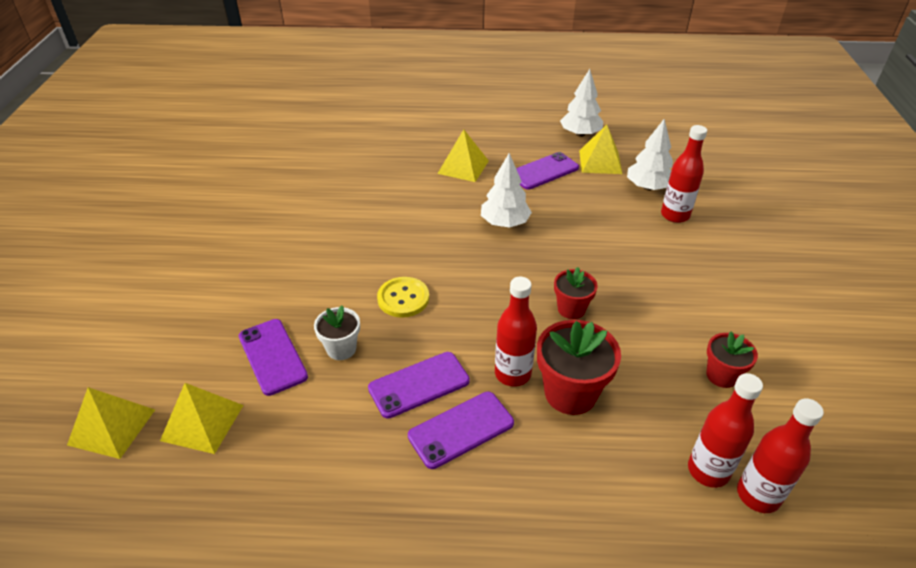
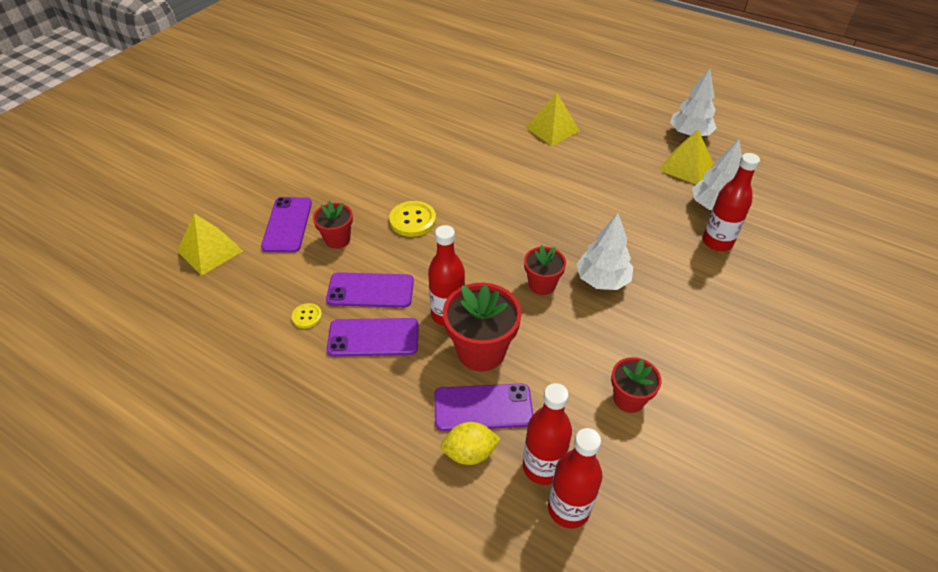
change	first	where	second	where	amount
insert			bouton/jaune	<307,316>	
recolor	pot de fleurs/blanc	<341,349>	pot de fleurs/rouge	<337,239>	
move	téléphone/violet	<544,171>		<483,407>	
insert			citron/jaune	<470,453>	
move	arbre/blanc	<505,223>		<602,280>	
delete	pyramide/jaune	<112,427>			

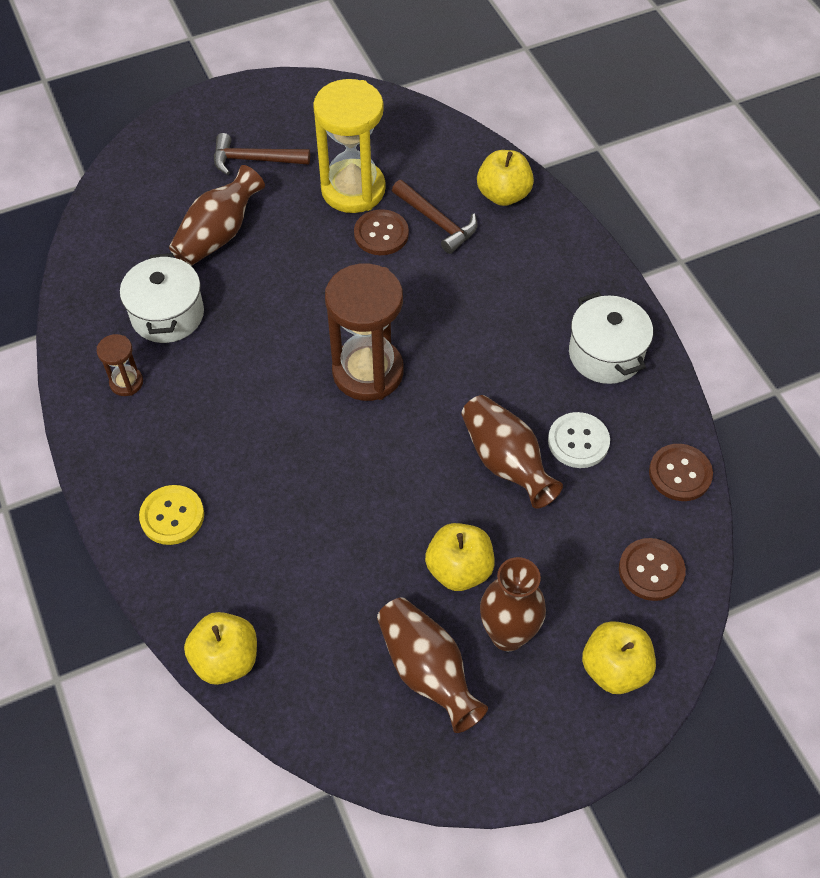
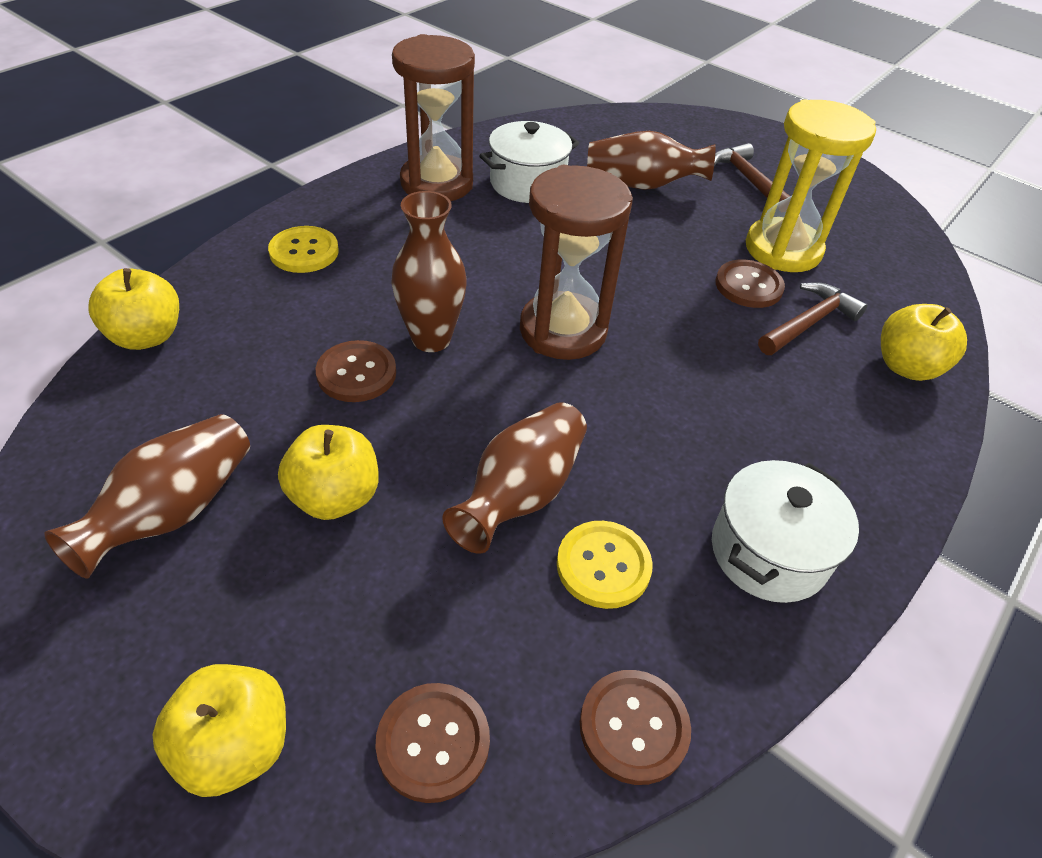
change	first	where	second	where	amount
insert			bouton/marron	<356,373>	
move	vase/marron	<508,635>		<431,339>	
resize	sablier/marron	<126,382>		<436,183>	x2.14
recolor	bouton/blanc	<578,441>	bouton/jaune	<603,566>	
rotate	marteau/marron	<437,222>		<808,323>	150 degrees counterclockwise

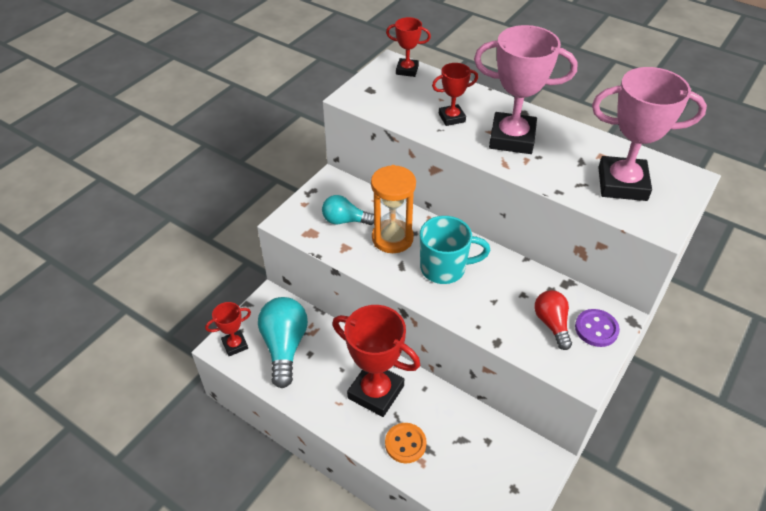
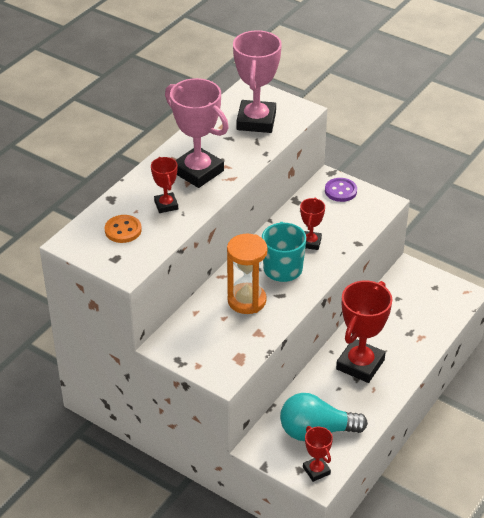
change	first	where	second	where	amount
move	bouton/orange	<405,444>		<123,230>	
rotate	trophée/rose	<512,138>		<198,171>	60 degrees counterclockwise
move	trophée/rouge	<407,70>		<310,242>	
delete	ampoule/turquoise	<345,220>			
delete	ampoule/rouge	<552,324>			

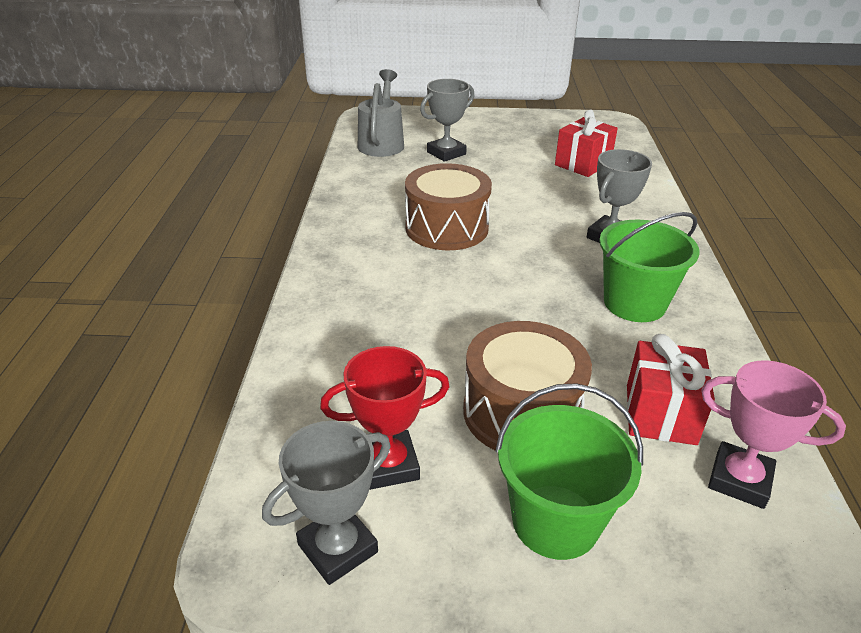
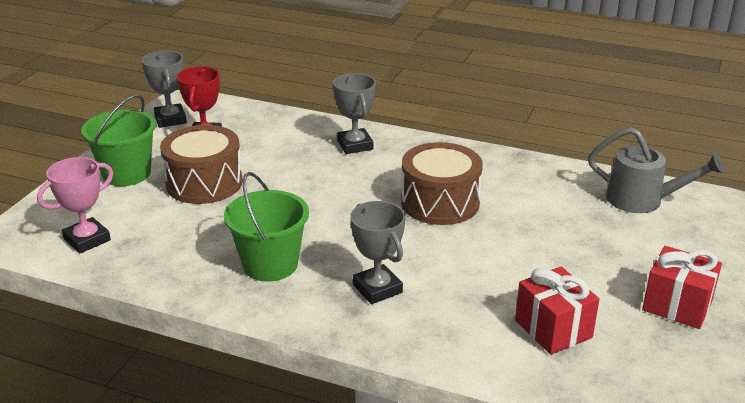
change	first	where	second	where	amount
move	trophée/gris	<446,153>		<355,145>	
move	cadeau/rouge	<660,414>		<677,305>	

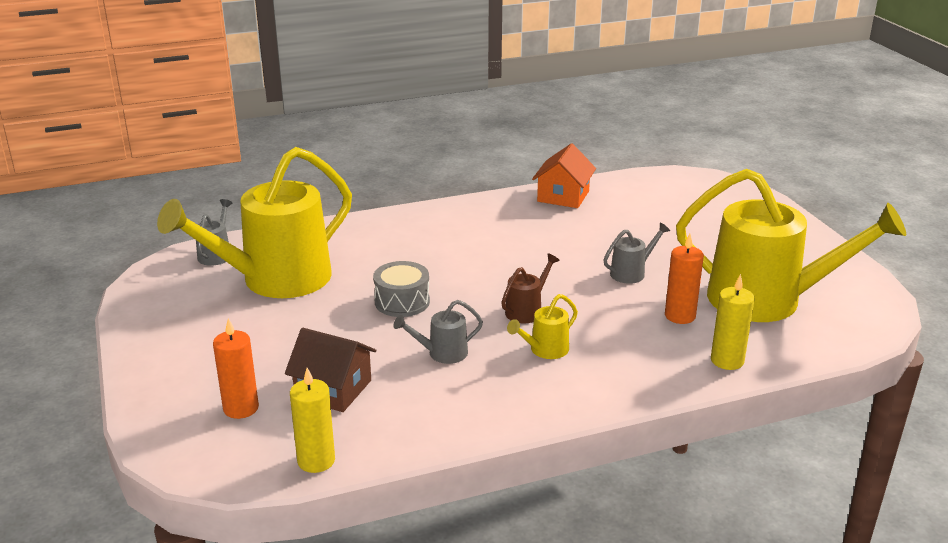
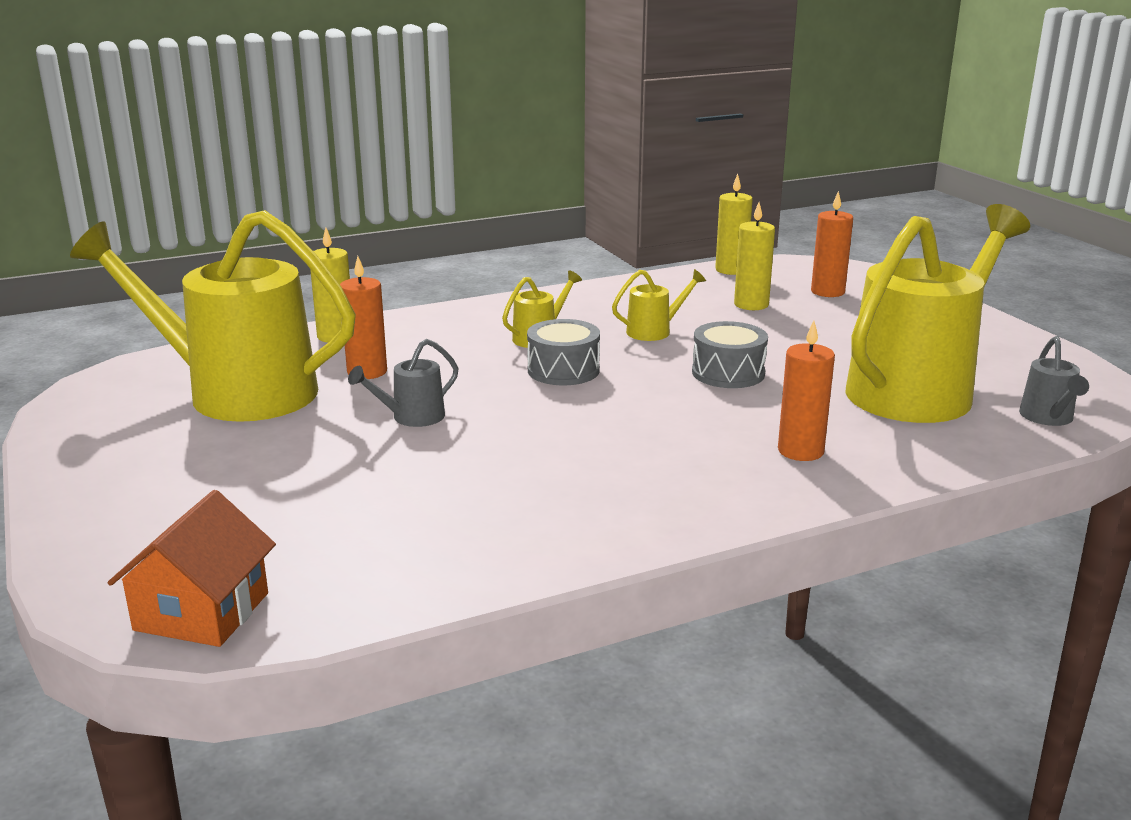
change	first	where	second	where	amount
move	maison/orange	<563,196>		<202,611>	
replace	arrosoir/marron	<527,310>	tambour/gris	<563,370>	
recolor	arrosoir/gris	<442,353>	arrosoir/jaune	<654,331>	
replace	maison/marron	<333,389>	bougie/jaune	<751,305>	
insert			bougie/orange	<800,451>	

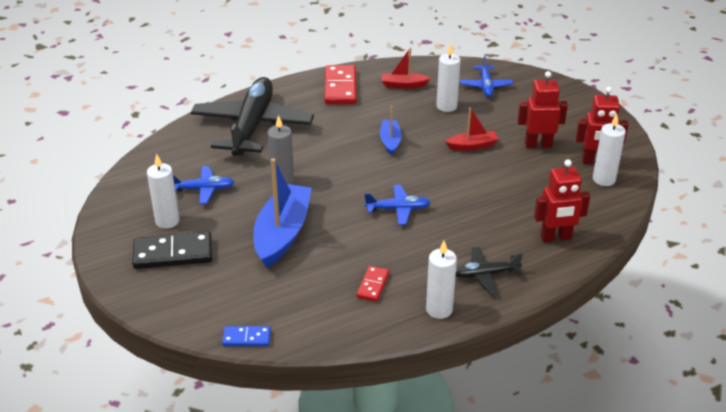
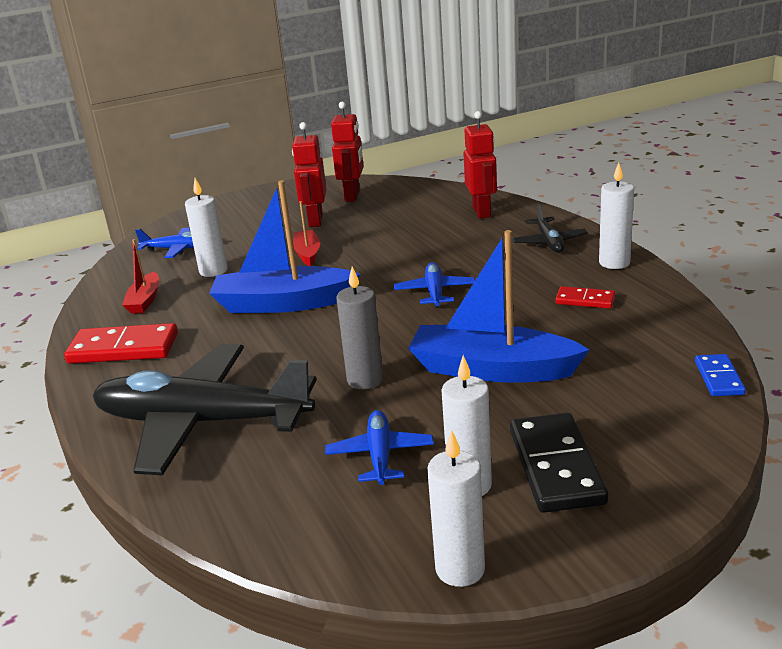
change	first	where	second	where	amount
resize	bateau/bleu	<390,141>		<283,303>	x1.95
move	bougie/blanc	<604,179>		<460,569>	

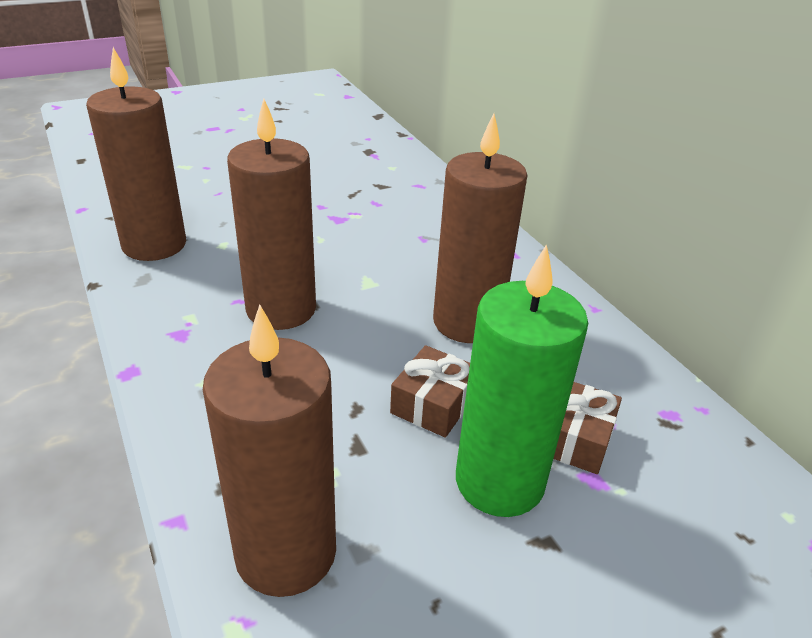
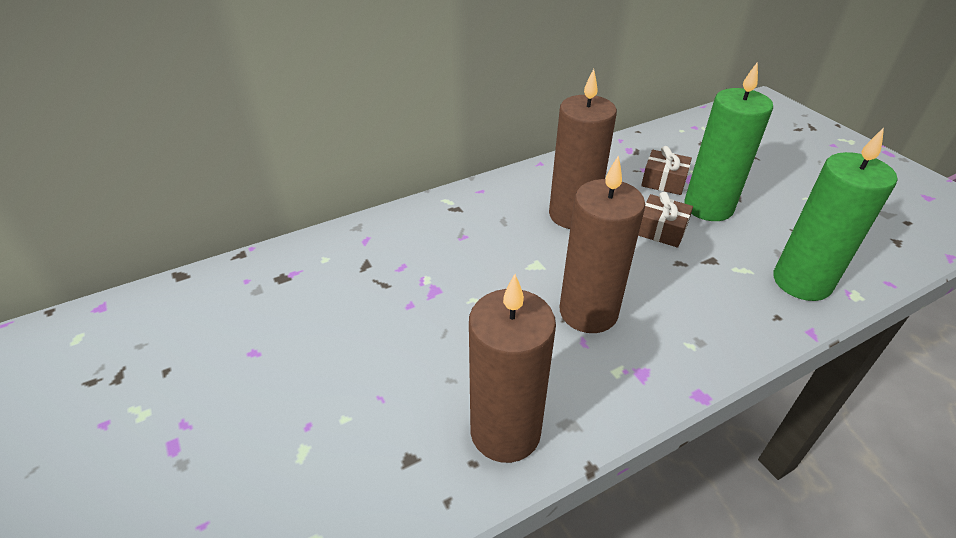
change	first	where	second	where	amount
recolor	bougie/marron	<286,552>	bougie/vert	<801,282>	

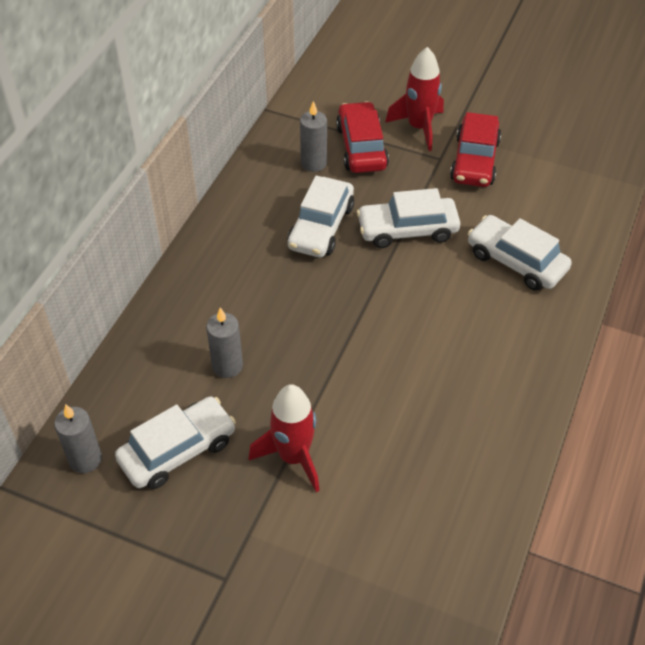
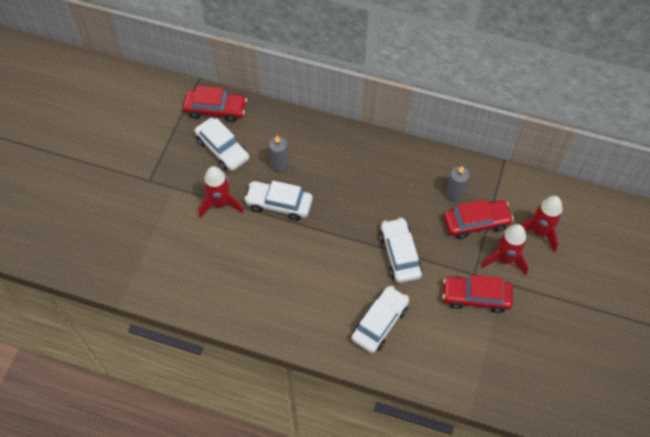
change	first	where	second	where	amount
replace	bougie/gris	<85,459>	voiture/rouge	<216,110>	
move	voiture/blanc	<321,227>		<279,204>	
insert			fusée/rouge	<539,232>	

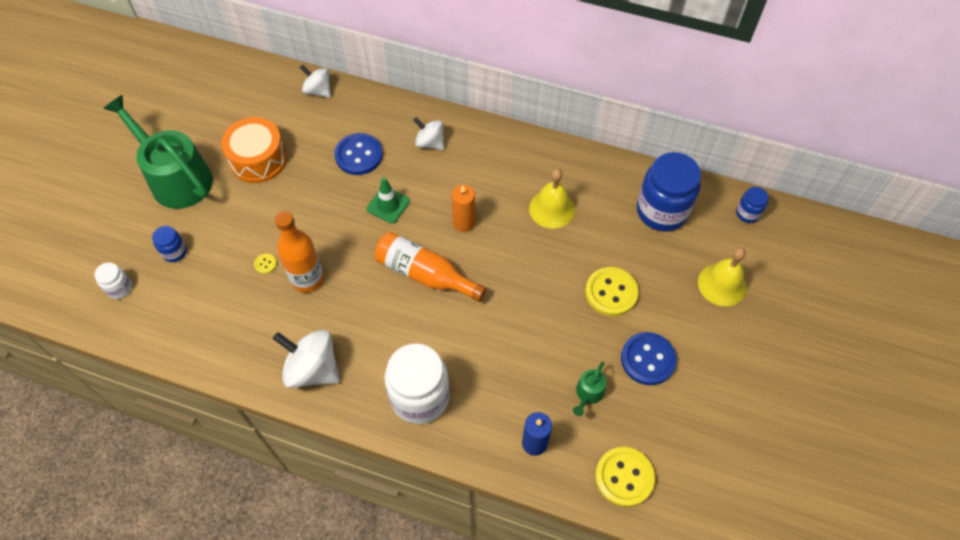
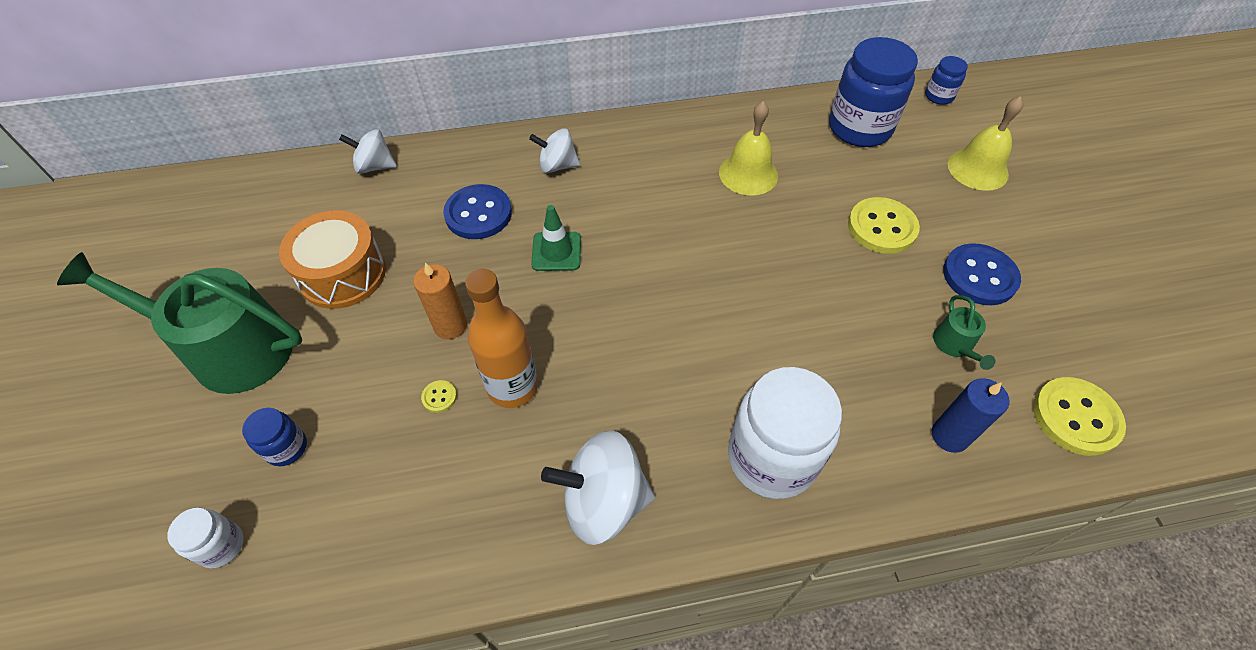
change	first	where	second	where	amount
move	bougie/orange	<464,223>		<450,325>	
delete	bouteille/orange	<425,274>			

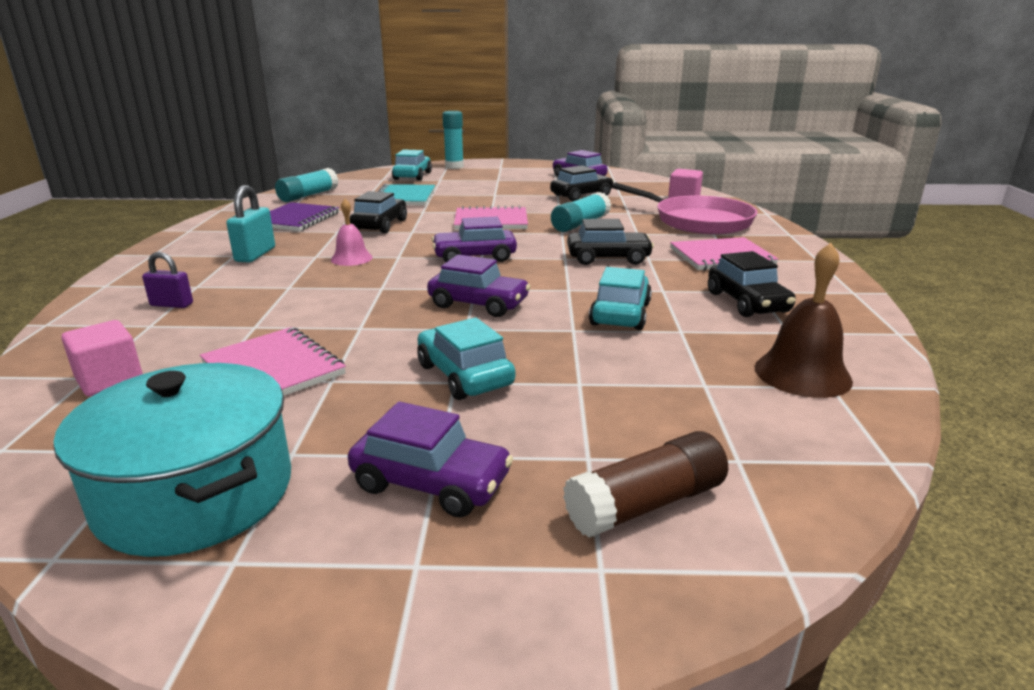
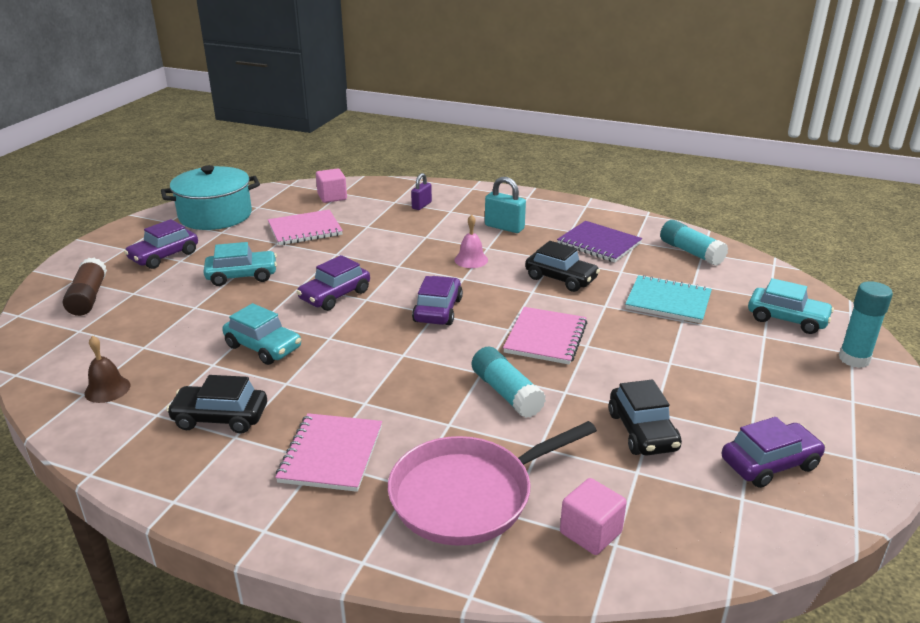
change	first	where	second	where	amount
resize	cloche/marron	<802,374>		<107,389>	x0.65
delete	voiture/noir	<608,258>			

